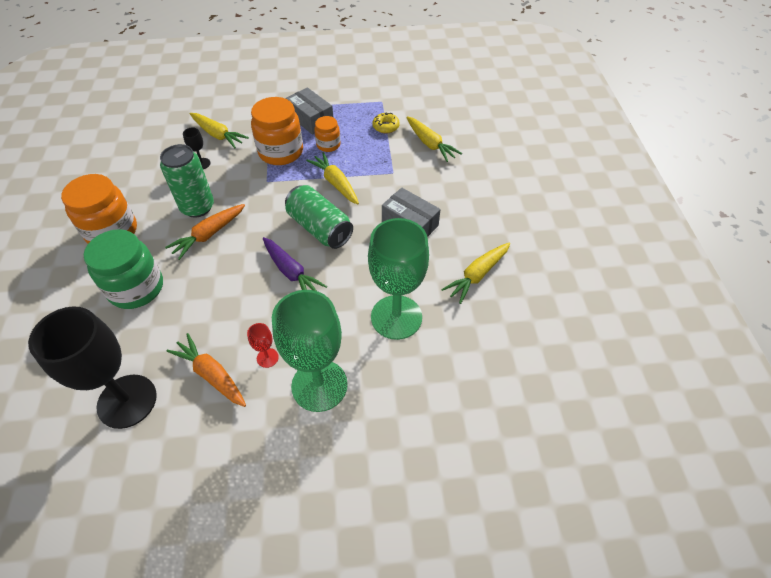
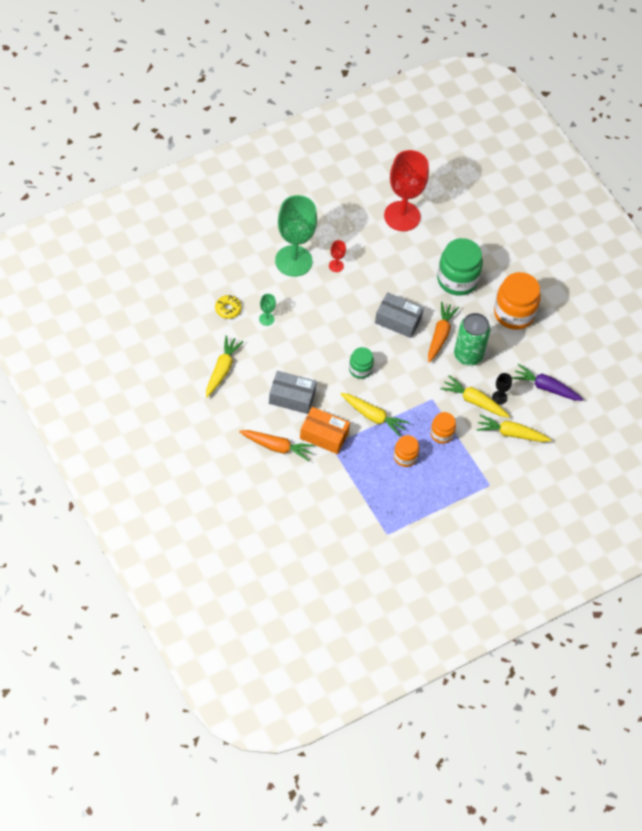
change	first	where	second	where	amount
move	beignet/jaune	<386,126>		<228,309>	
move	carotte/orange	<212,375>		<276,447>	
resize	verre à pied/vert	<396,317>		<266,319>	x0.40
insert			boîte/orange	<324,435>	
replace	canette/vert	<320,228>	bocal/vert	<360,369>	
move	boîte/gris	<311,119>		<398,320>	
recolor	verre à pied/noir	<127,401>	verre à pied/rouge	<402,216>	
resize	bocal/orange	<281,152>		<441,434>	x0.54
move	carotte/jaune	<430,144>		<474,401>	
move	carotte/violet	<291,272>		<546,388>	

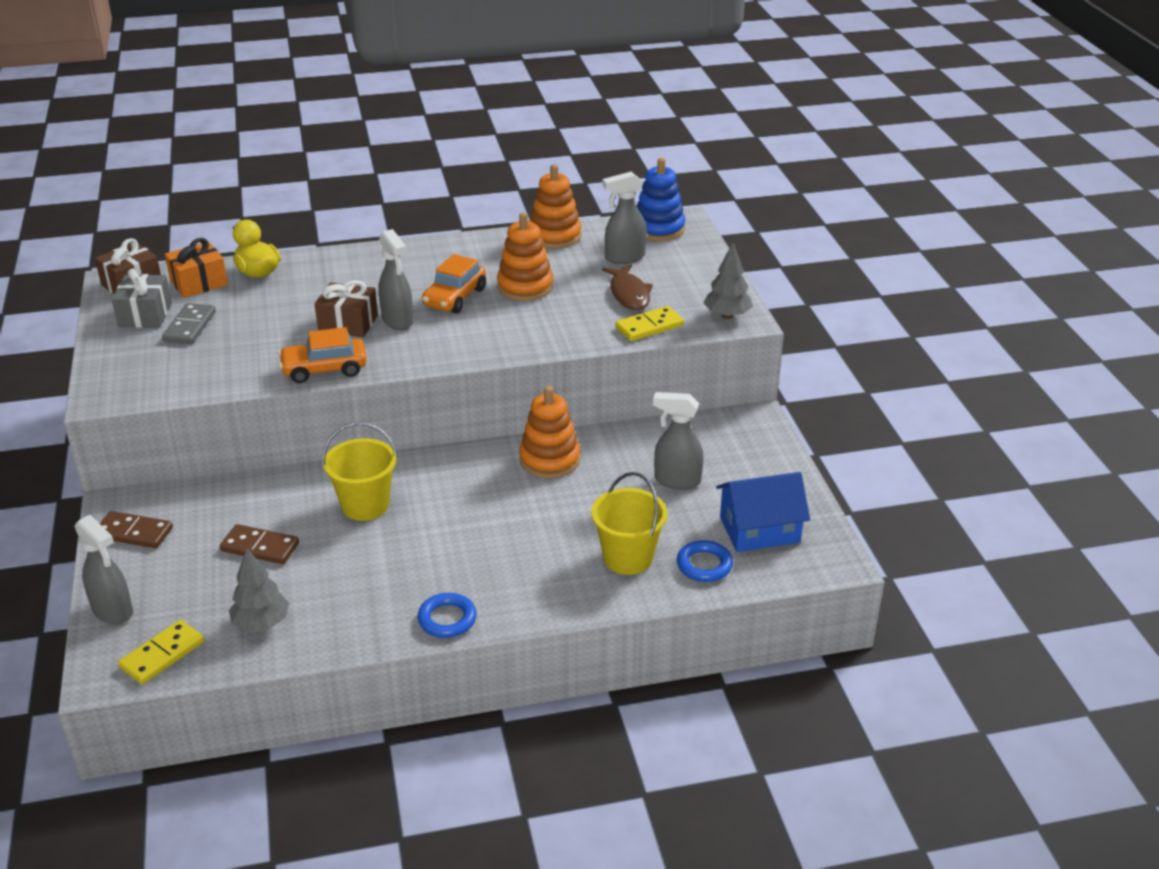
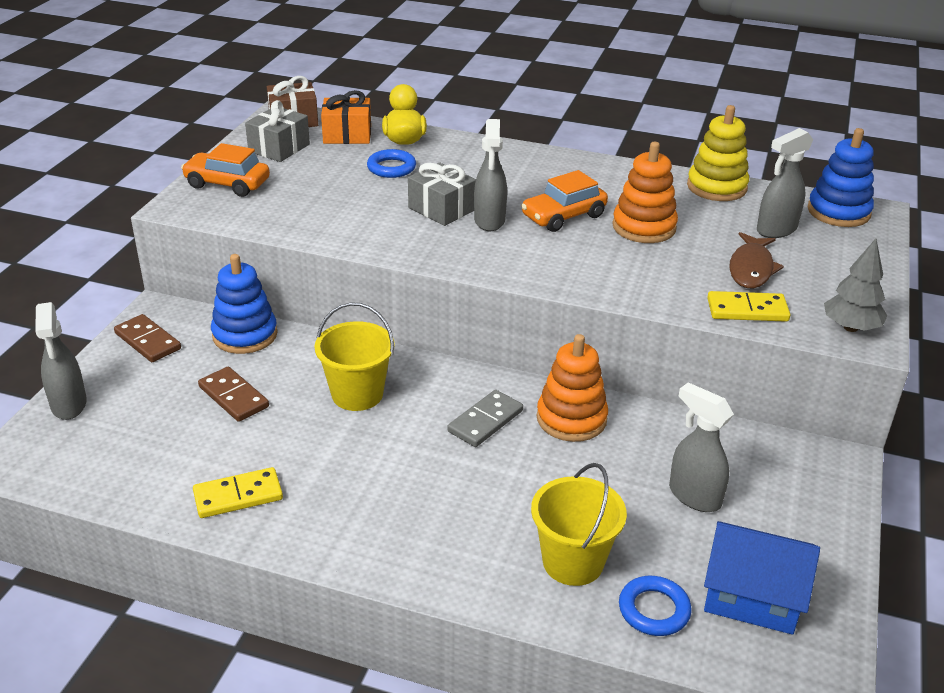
change	first	where	second	where	amount
move	voiture/orange	<324,369>		<227,184>	
move	domino/jaune	<162,654>		<238,496>	
insert			jouet à empiler/bleu	<245,335>	
move	anneau/bleu	<447,619>		<391,168>	
recolor	cadeau/marron	<348,323>	cadeau/gris	<441,209>	
move	domino/gris	<190,326>		<485,421>	
recolor	jouet à empiler/orange	<555,236>	jouet à empiler/jaune	<716,187>	
rotate	vaporisateur/gris	<624,257>		<776,230>	45 degrees counterclockwise
delete	arbre/gris	<261,623>			

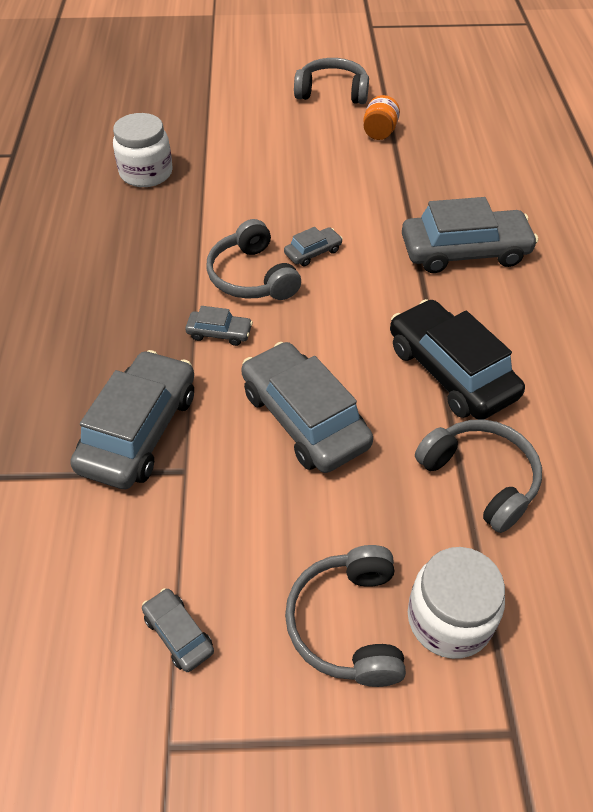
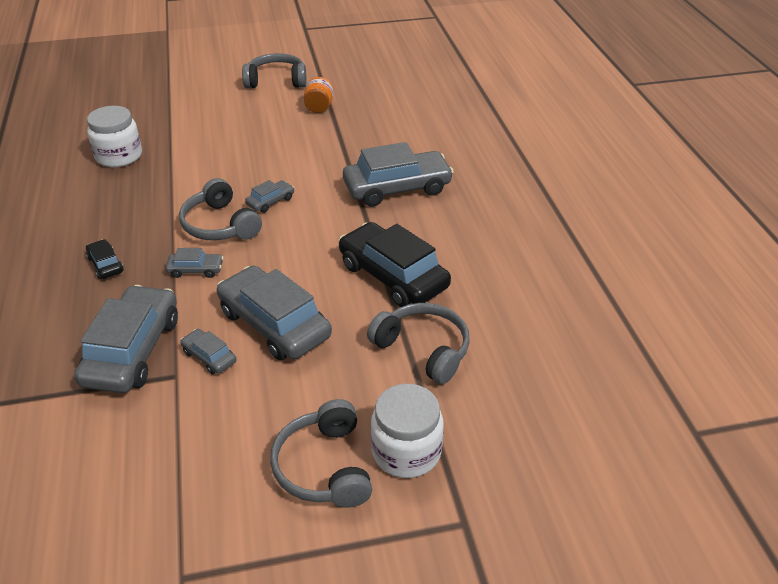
change	first	where	second	where	amount
insert			voiture/noir	<105,265>	
move	voiture/gris	<178,634>		<209,357>	

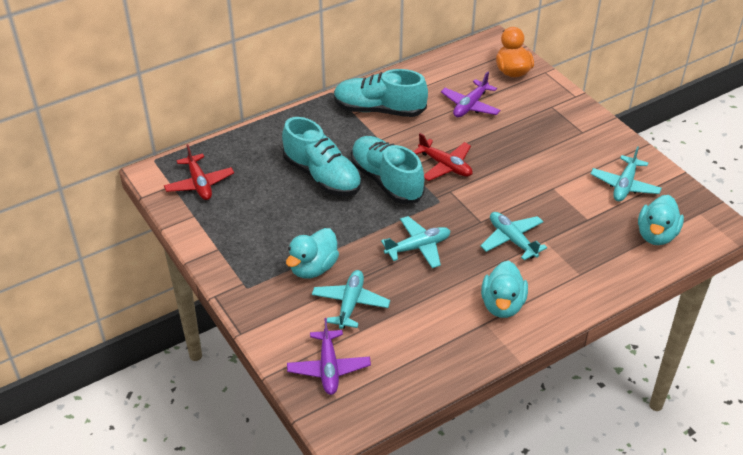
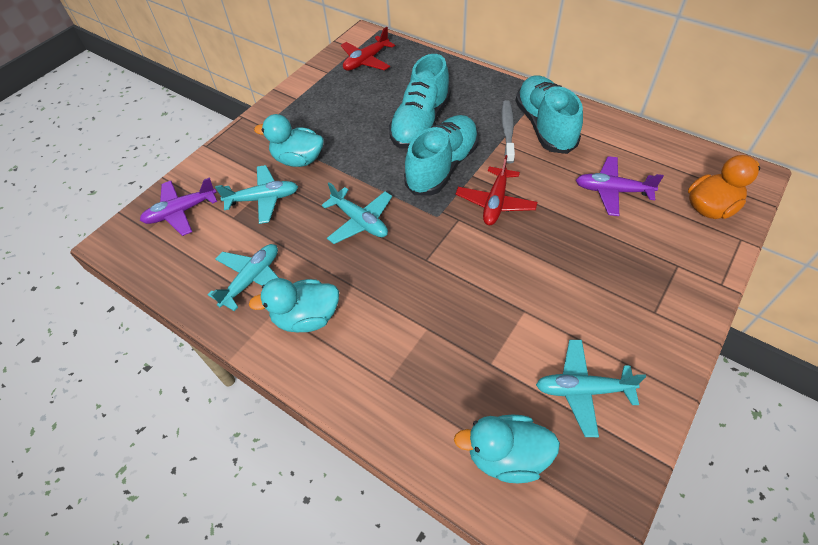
change	first	where	second	where	amount
move	avion/turquoise	<512,240>		<252,279>	
insert			brosse à dents/gris	<507,131>	

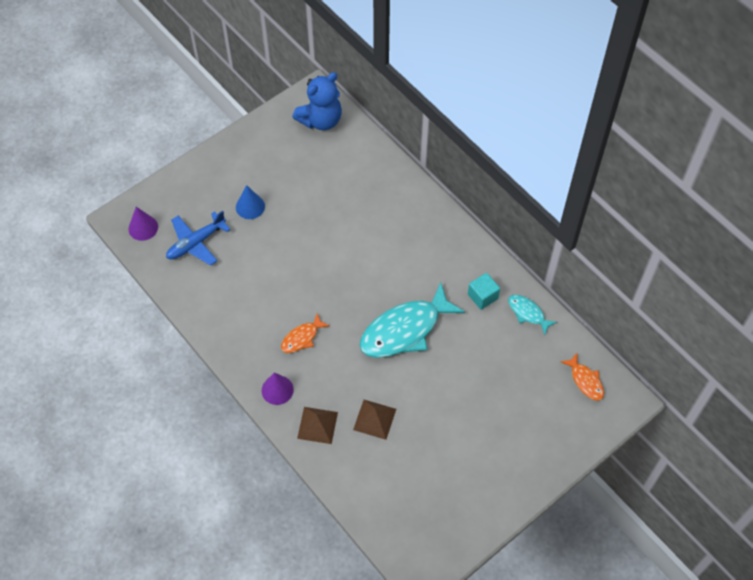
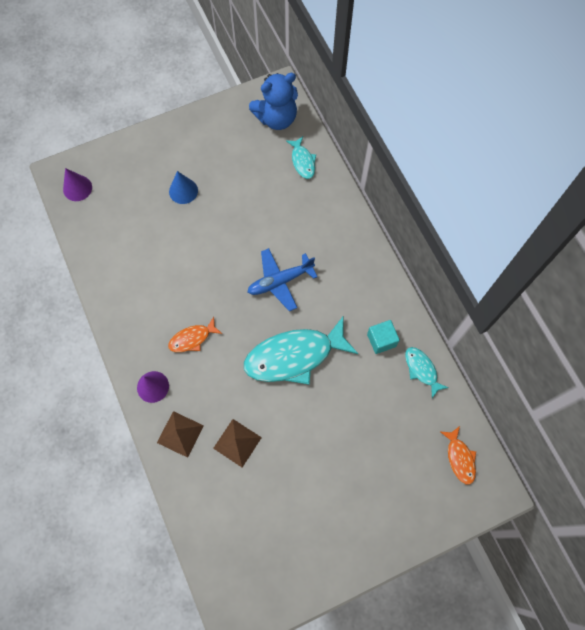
change	first	where	second	where	amount
move	avion/bleu	<196,243>		<280,281>	
insert			poisson/turquoise	<302,161>	

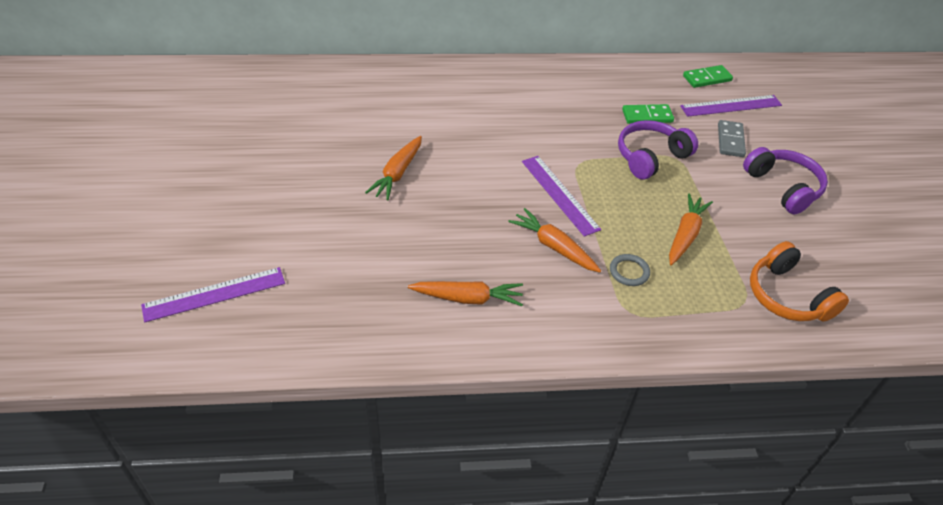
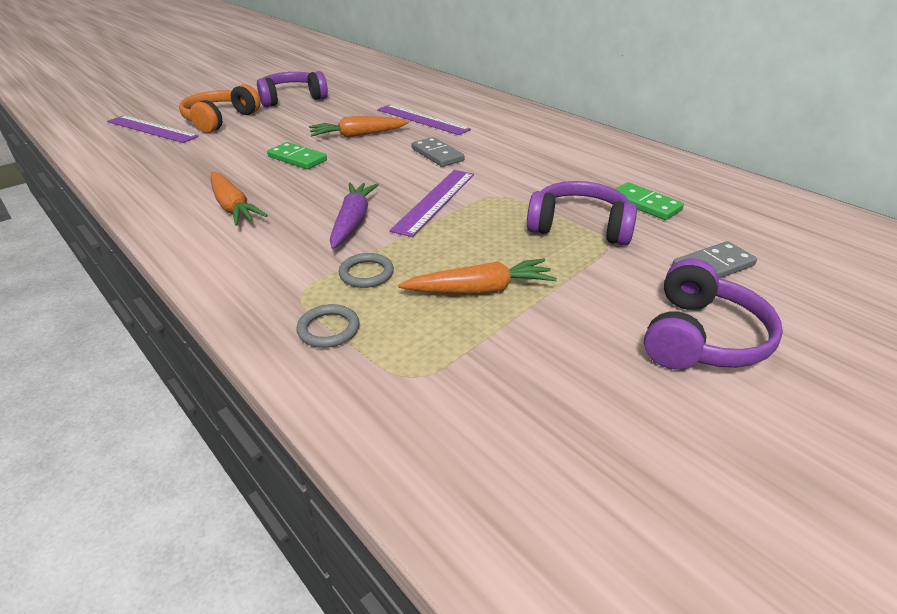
change	first	where	second	where	amount
move	casque audio/orange	<787,296>		<220,120>	
insert			casque audio/violet	<292,99>	
move	domino/vert	<707,78>		<297,158>	
insert			anneau/gris	<328,329>	
recolor	carotte/orange	<554,247>	carotte/violet	<353,222>	
move	règle/violet	<731,106>		<422,119>	
insert			domino/gris	<437,155>	

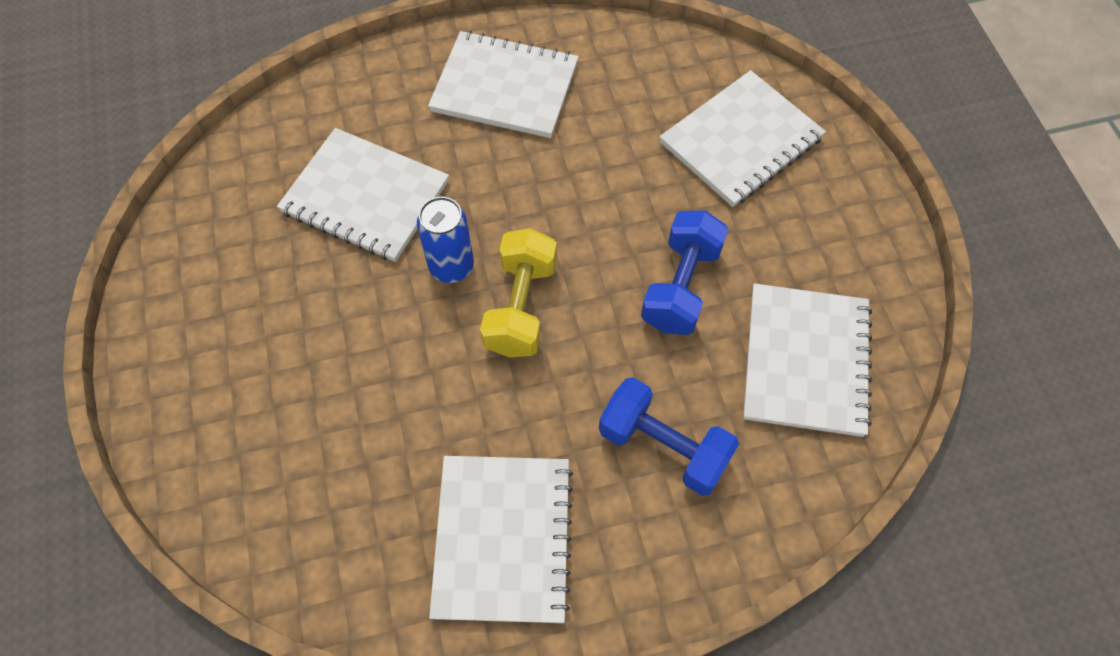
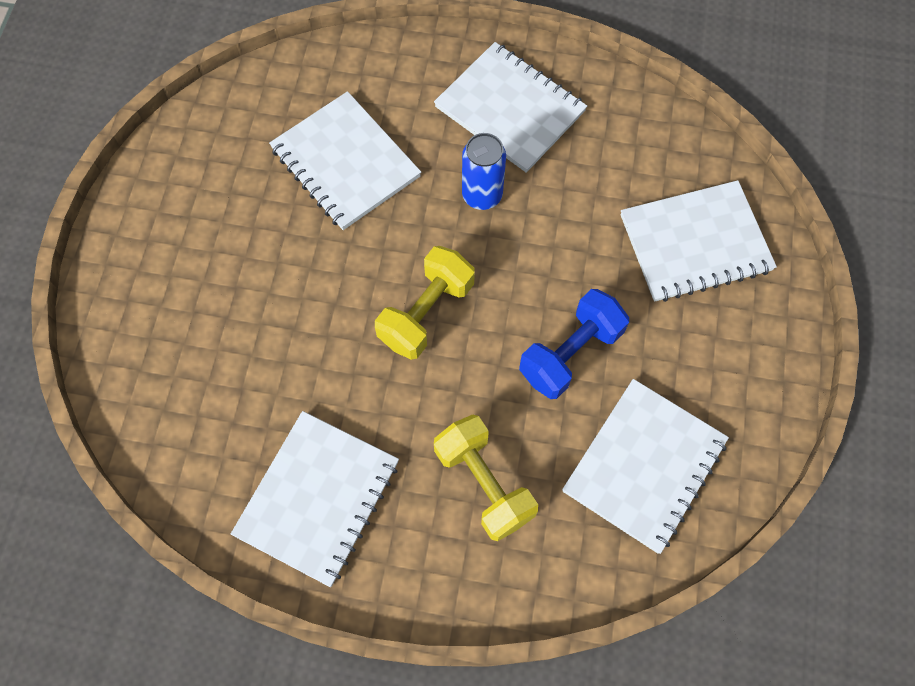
change	first	where	second	where	amount
recolor	haltère/bleu	<663,446>	haltère/jaune	<484,483>	
move	canette/bleu	<451,267>		<482,195>	

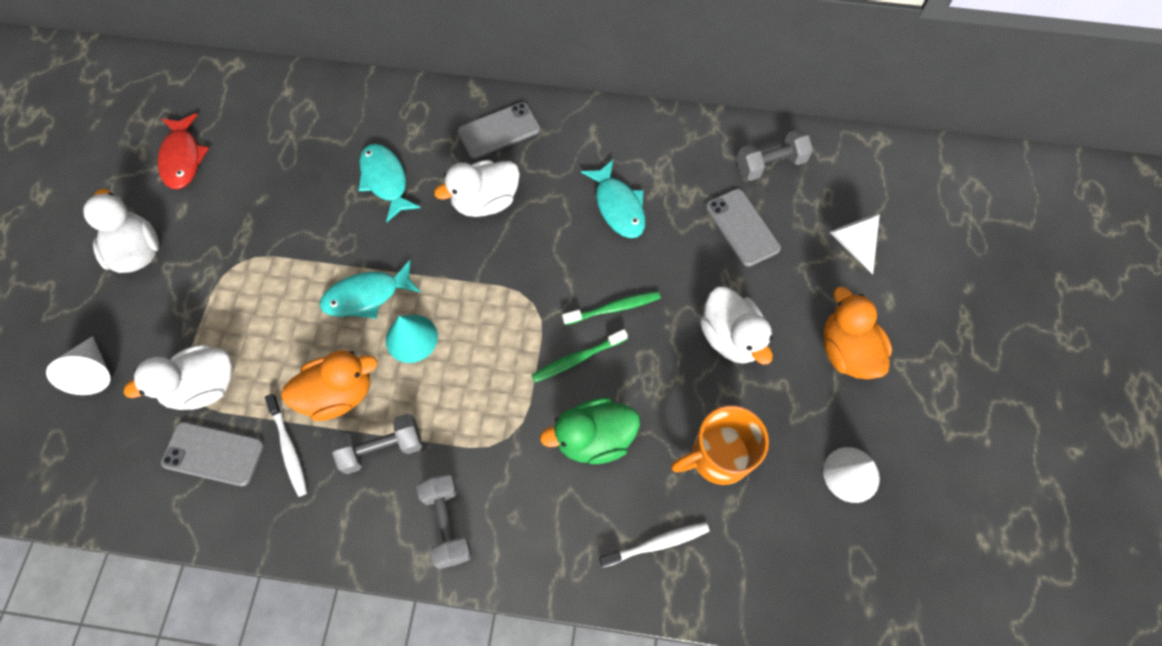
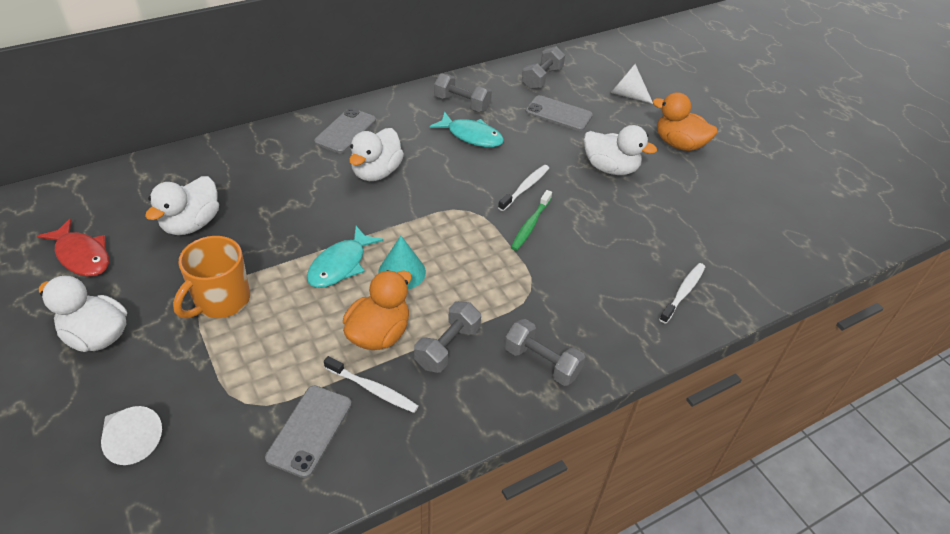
change	first	where	second	where	amount
move	canard/blanc	<204,387>		<191,224>	
move	tasse/orange	<718,456>		<221,301>	
rotate	téléphone/gris	<213,454>		<310,430>	45 degrees counterclockwise
insert			haltère/gris	<462,103>	
recolor	brosse à dents/vert	<614,308>	brosse à dents/blanc	<525,188>	
delete	poisson/turquoise	<385,180>			
delete	canard/vert	<594,439>			
delete	cône/blanc	<851,474>			

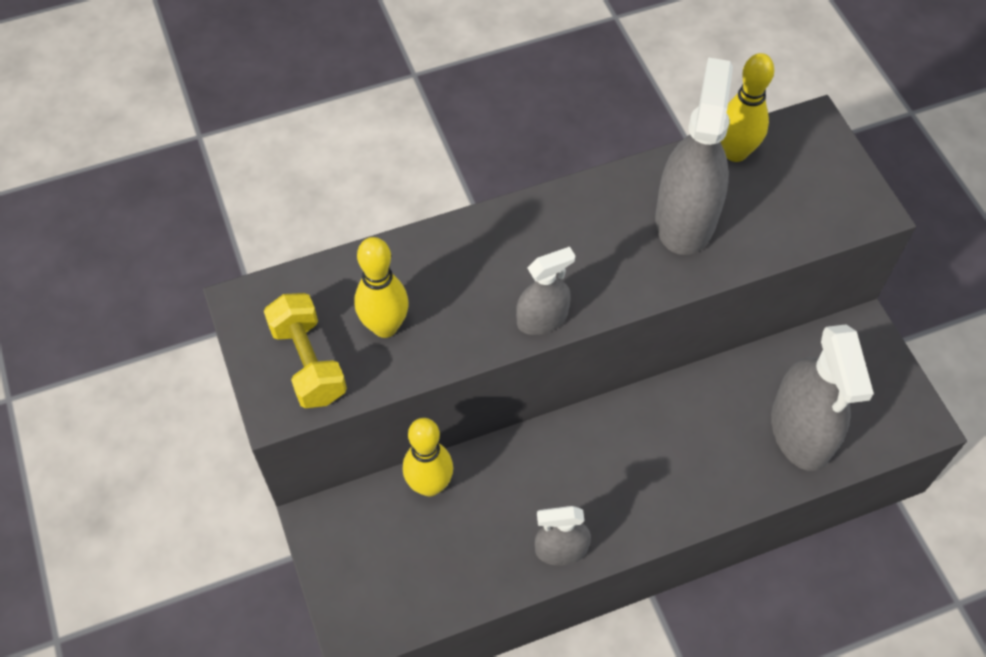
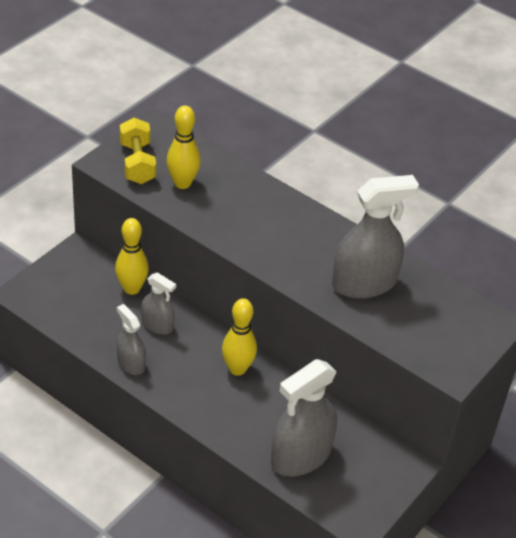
change	first	where	second	where	amount
rotate	haltère/jaune	<308,363>		<137,163>	45 degrees counterclockwise
move	vaporisateur/gris	<542,319>		<157,325>	
move	quille/jaune	<735,152>		<237,369>	

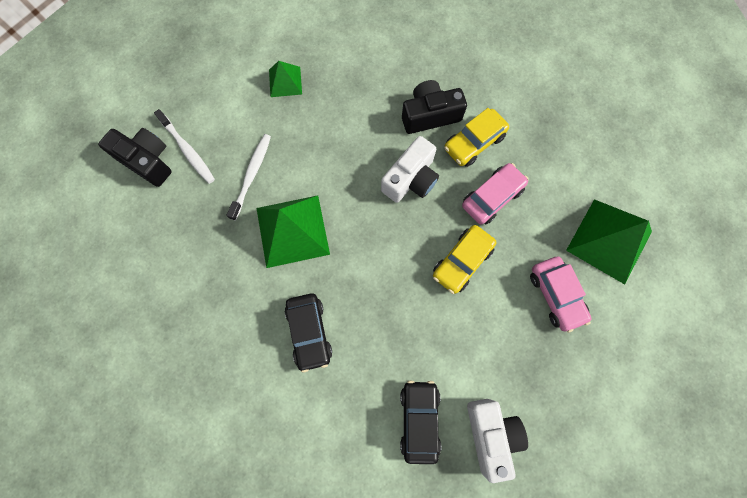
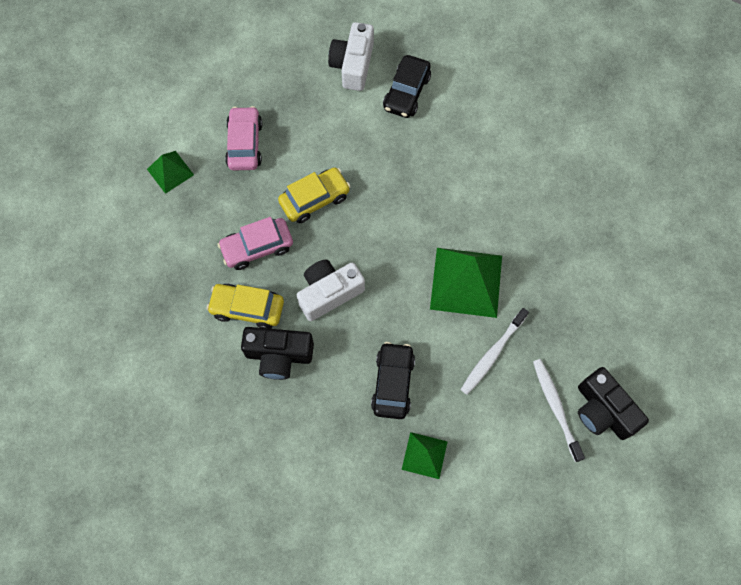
change	first	where	second	where	amount
resize	pyramide/vert	<609,240>		<170,172>	x0.54
rotate	voiture/jaune	<474,142>		<247,308>	150 degrees counterclockwise
move	voiture/noir	<309,332>		<393,383>	

